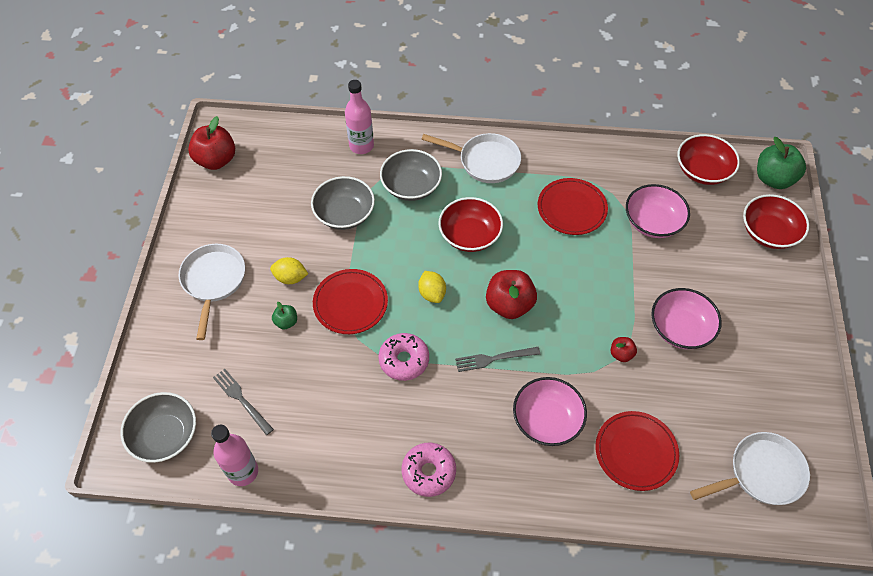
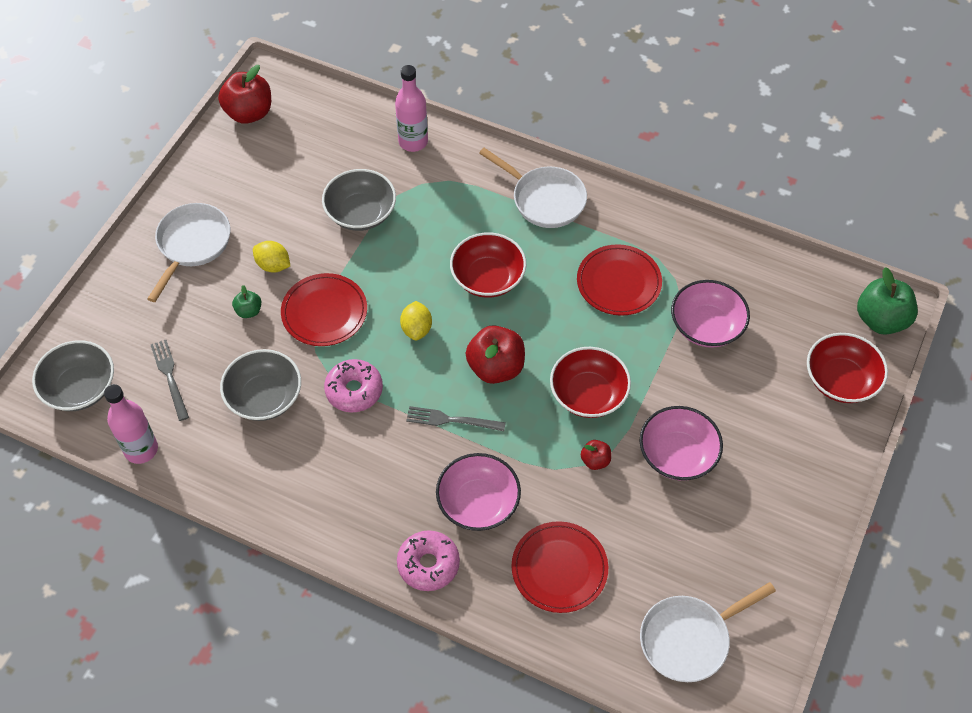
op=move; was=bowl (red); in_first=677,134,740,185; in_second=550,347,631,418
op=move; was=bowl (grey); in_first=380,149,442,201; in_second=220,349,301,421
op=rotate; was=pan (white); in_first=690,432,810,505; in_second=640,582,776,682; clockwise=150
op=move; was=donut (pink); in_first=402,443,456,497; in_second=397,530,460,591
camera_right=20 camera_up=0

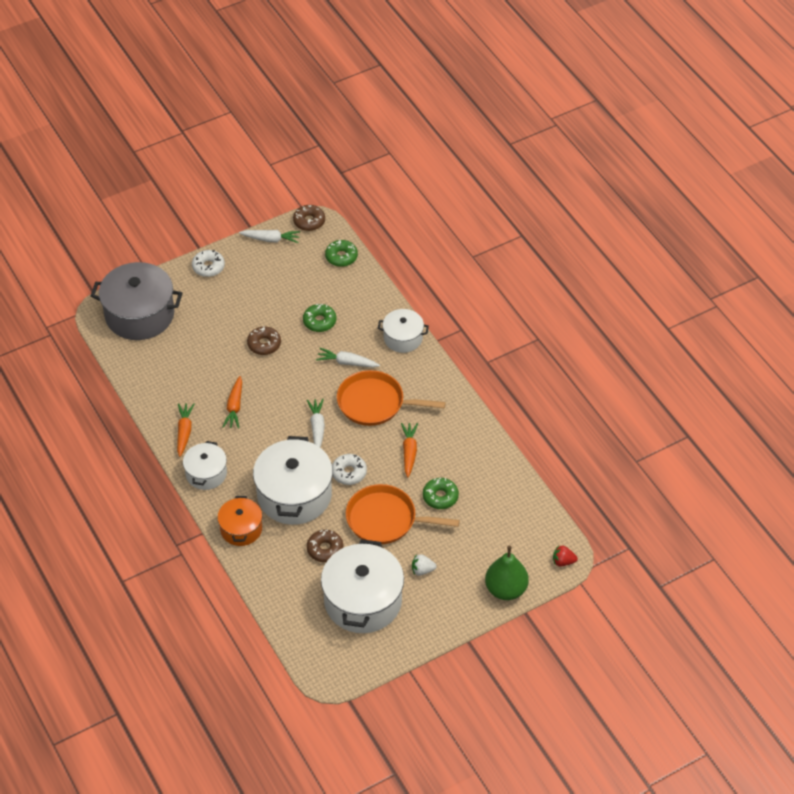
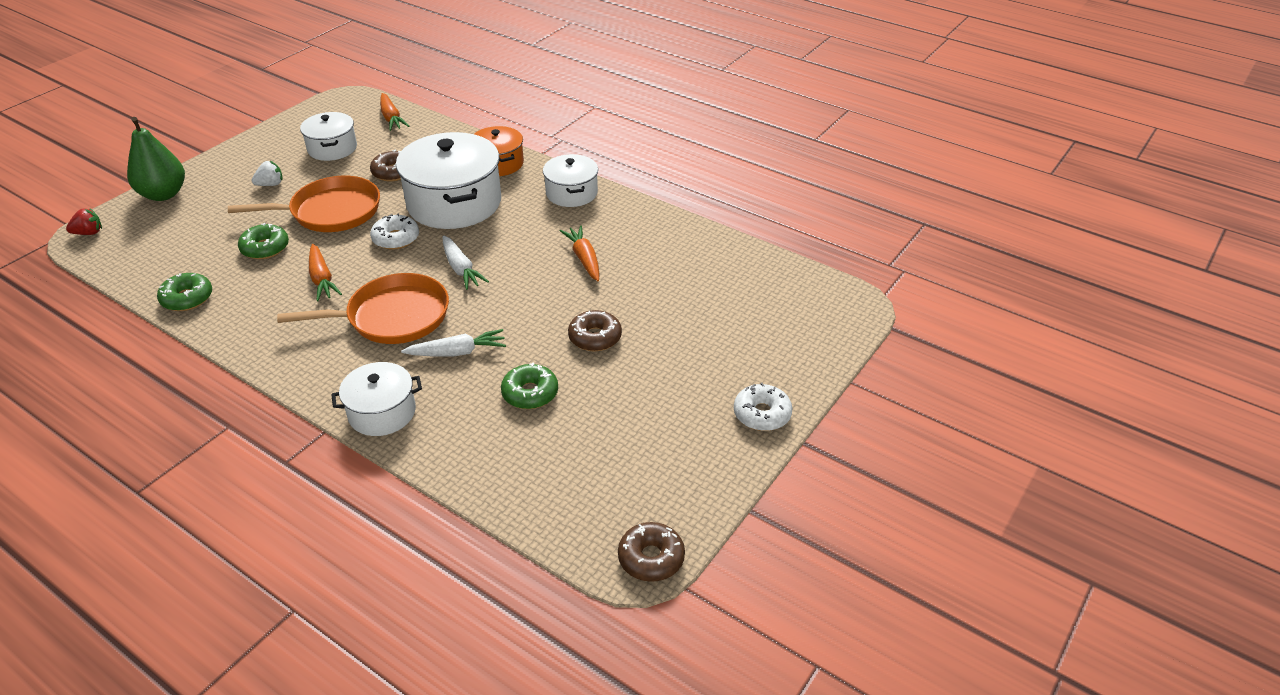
op=delete; was=carrot (white); in_first=239,230,300,243
op=move; was=donut (green); in_first=325,240,358,267; in_second=157,273,212,311
op=delete; was=pot (grey); in_first=91,262,182,340
op=move; was=carrot (orange); in_first=177,403,195,457; in_second=380,93,409,131
op=resize; was=pot (white); in_first=321,539,404,633; in_second=300,112,357,161; ratio=0.56
camera_right=155 camera_up=-10

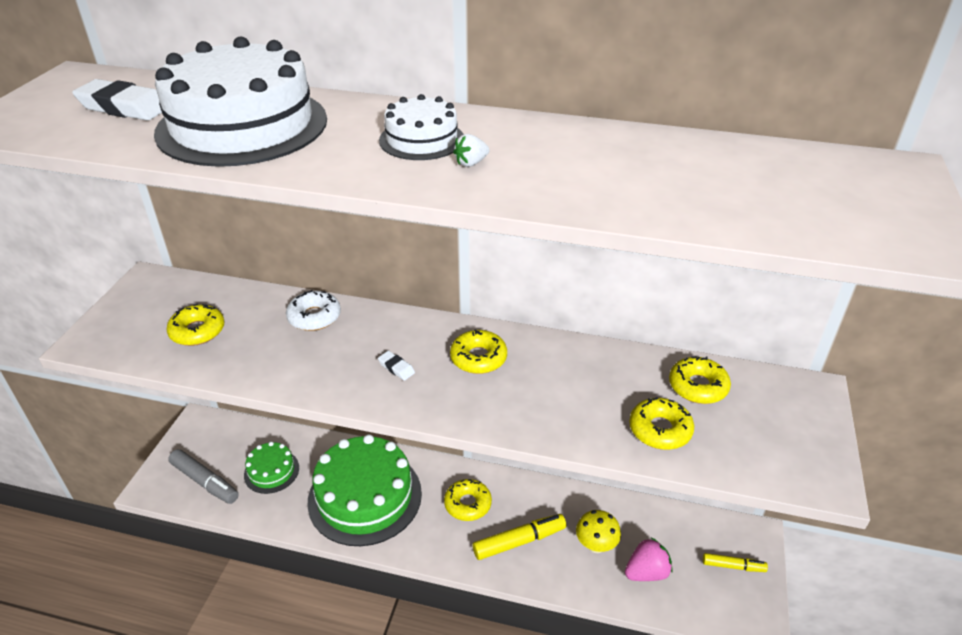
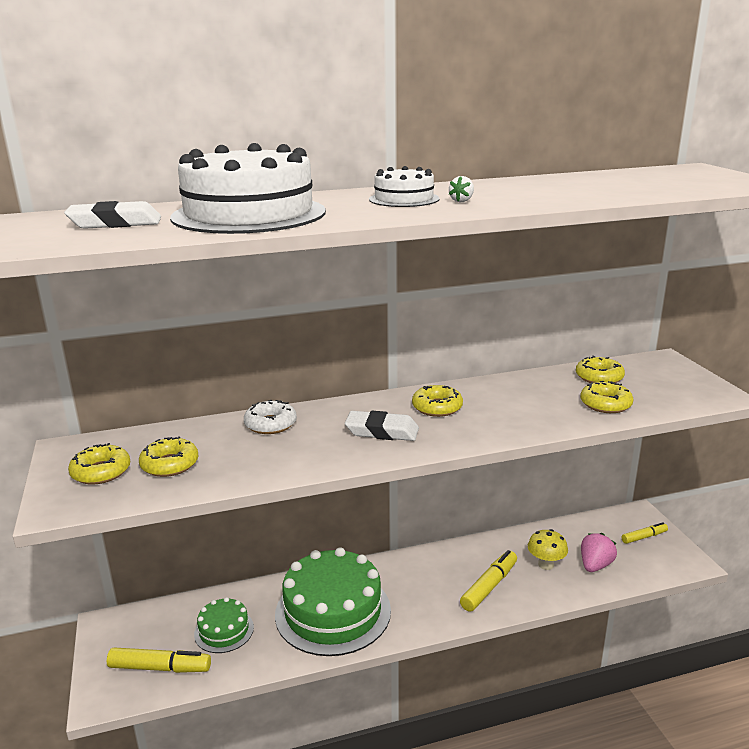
op=resize; was=eraser (white); in_first=378,351,415,381; in_second=345,411,419,441; ratio=1.98
op=recolor; was=marker (grey); now=marker (yellow); in_first=168,449,239,504; in_second=107,648,211,673
op=move; was=donut (yellow); in_first=444,479,492,521; in_second=68,443,130,484
camera_right=-30 camera_up=-15

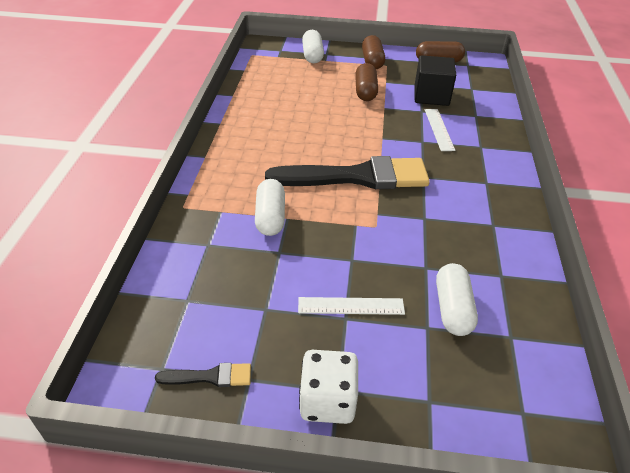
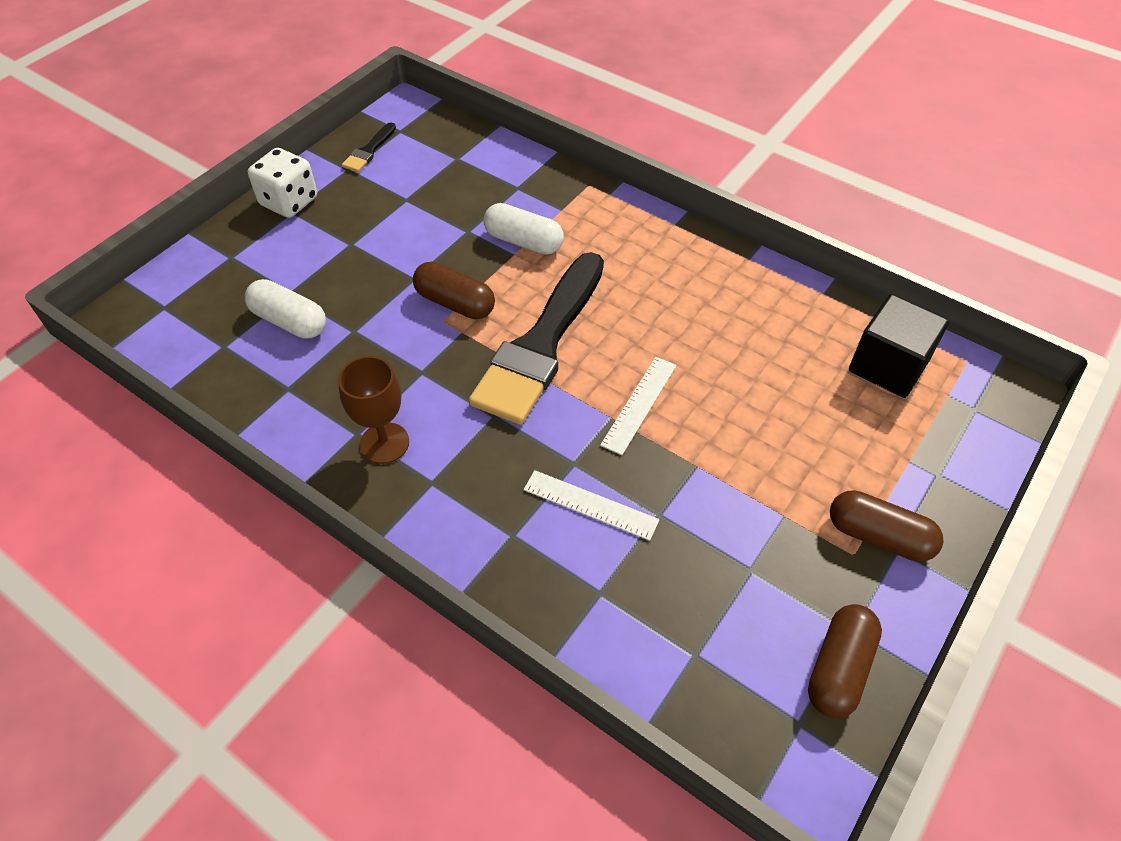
op=delete; was=capsule (white); in_first=302,30,324,63
op=move; was=cube (black); in_first=414,55,456,106; in_second=849,294,949,398
op=move; was=capsule (brown); in_first=355,63,378,101; in_second=413,262,495,319
op=move; was=ruler (white); in_first=298,297,405,315; in_second=600,357,677,455
op=insert; now=goblet (brown); in_second=338,356,409,464
camera_right=120 camera_up=10

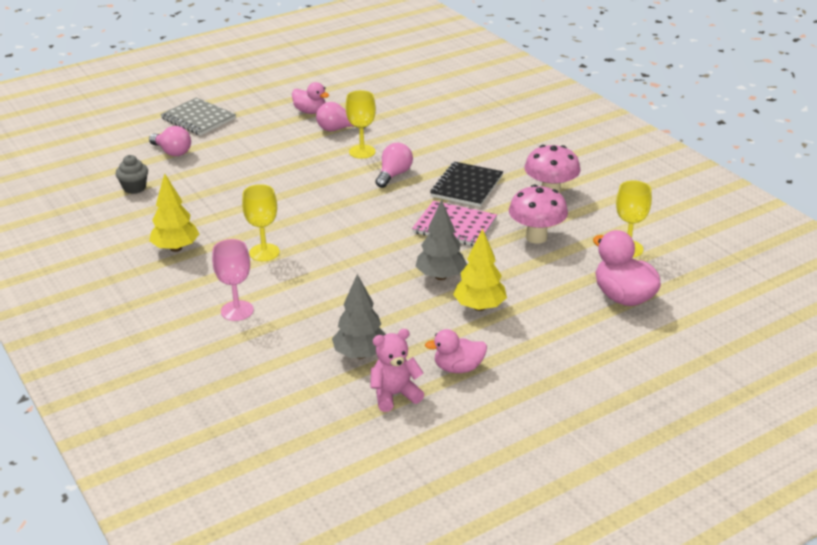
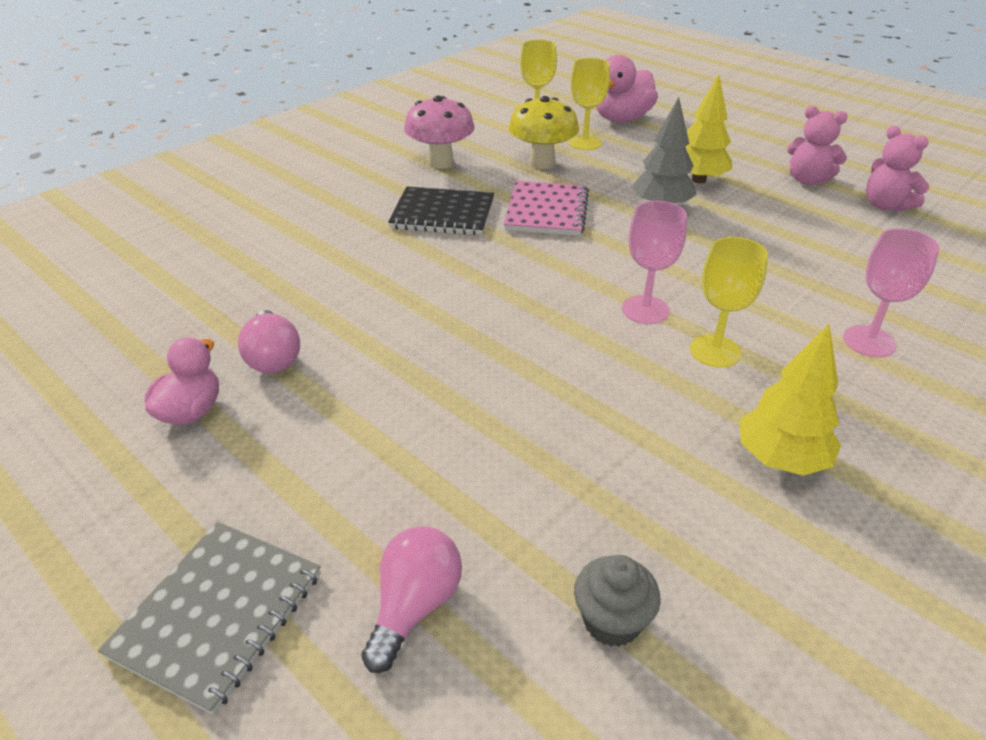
op=move; was=goblet (yellow); in_first=346,90,376,159; in_second=568,58,610,150
op=delete; was=light bulb (pink); in_first=375,143,413,188
op=recolor; was=mushroom (pink); now=mushroom (yellow); in_first=509,185,568,244; in_second=509,96,579,169
op=delete; was=tree (grey); in_first=332,274,386,359
op=replace; was=duck (pink); now=teddy bear (pink); in_first=425,329,487,373; in_second=787,106,848,185
op=insert; now=goblet (pink); in_second=622,201,687,324
camera_right=-105 camera_up=5

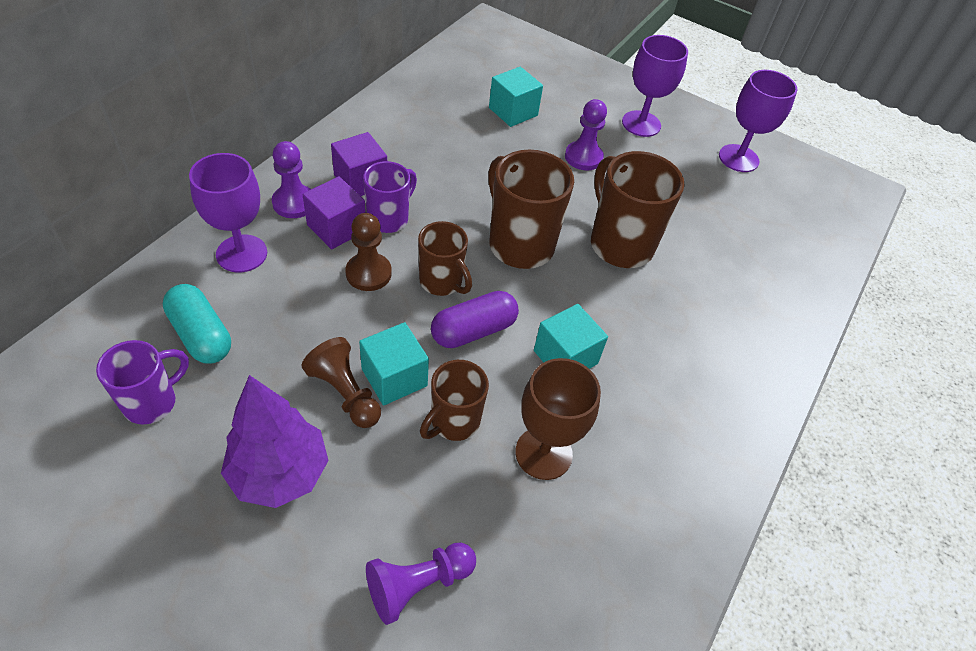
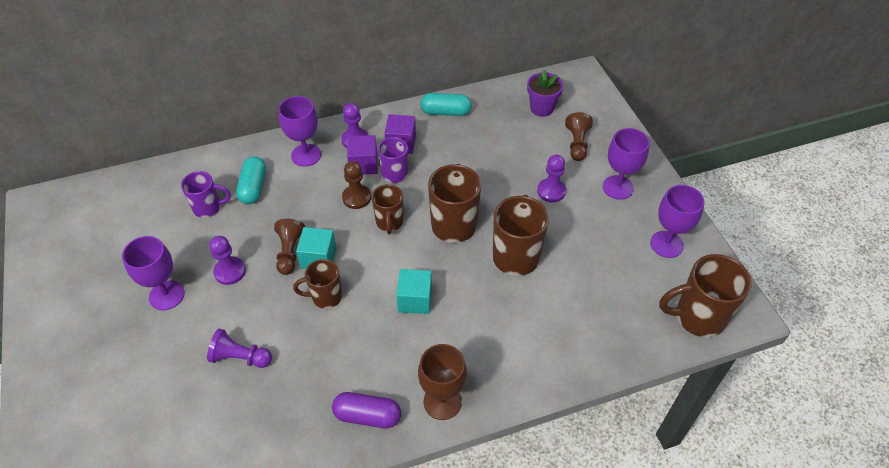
op=delete; was=cube (turquoise); in_first=489,67,543,127
op=rotate; was=mug (purple); in_first=363,161,417,233; in_second=378,137,410,183; clockwise=-45
op=move; was=capsule (purple); in_first=431,291,519,348; in_second=332,392,401,428
op=move; was=goblet (brown); in_first=515,358,601,480; in_second=418,344,467,420
op=replace; was=tree (purple); now=pawn (purple); in_first=221,375,329,508; in_second=209,236,246,285
op=insert; now=flower pot (purple); in_second=527,69,563,117
op=insert; now=capsule (turquoise); in_second=420,93,472,116
op=insert; now=pawn (brown); in_second=565,112,593,161
op=insert; now=goblet (purple); in_second=122,236,185,310
op=insert; now=mug (brown); in_second=659,254,752,337
camera_right=45 camera_up=0

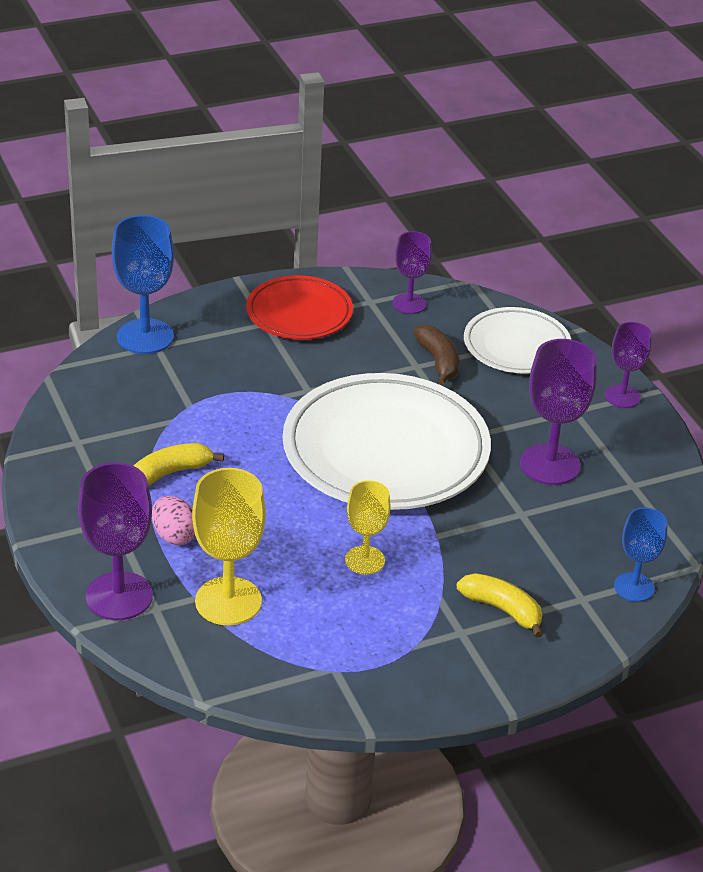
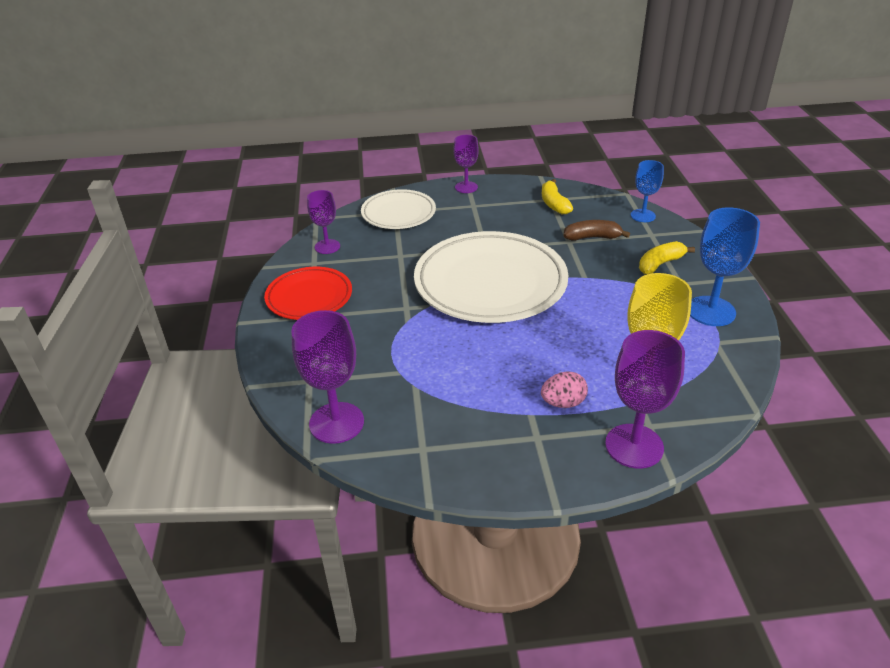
op=move; was=goblet (blue); in_first=112,215,174,354; in_second=690,207,760,326
op=move; was=banana (brown); in_first=413,325,459,385; in_second=564,220,630,241
op=move; was=goblet (purple); in_first=520,339,597,485; in_second=291,310,364,444
op=move; was=banana (yellow); in_first=134,443,224,486; in_second=542,179,573,214
op=delete; was=goblet (yellow); in_first=345,480,391,575
camera_right=-70 camera_up=0

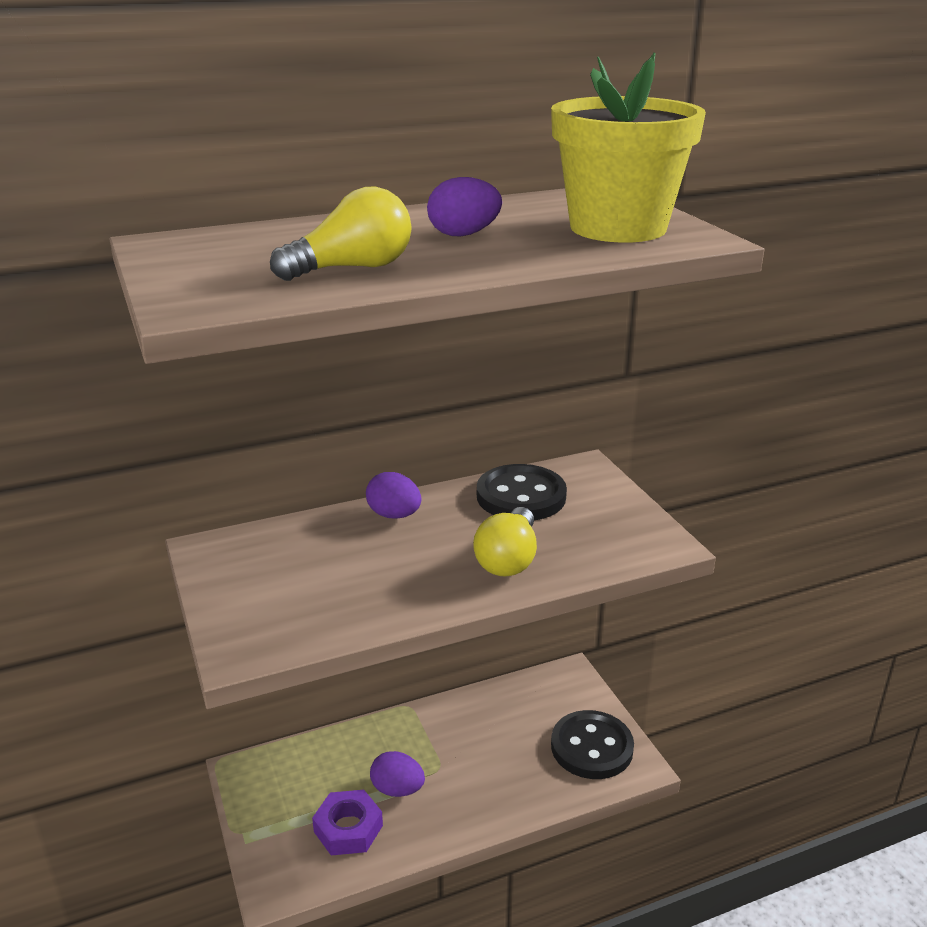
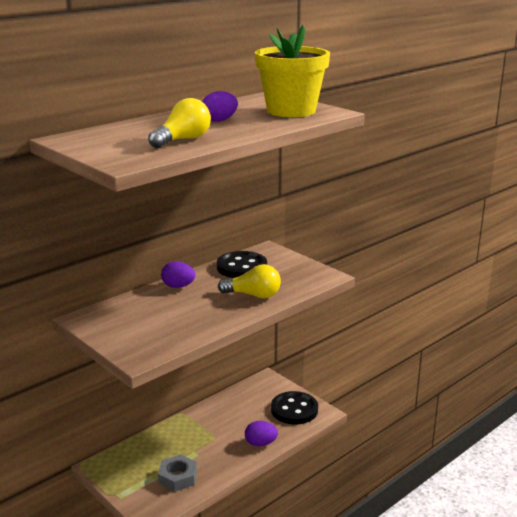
op=rotate; was=light bulb (yellow); in_first=473,507,537,577; in_second=218,264,281,298; clockwise=-75
op=move; was=egg (purple); in_first=370,751,425,797; in_second=245,421,278,446
op=recolor; was=nut (purple); now=nut (grey); in_first=312,790,383,856; in_second=158,454,197,492
camera_right=-20 camera_up=-5

